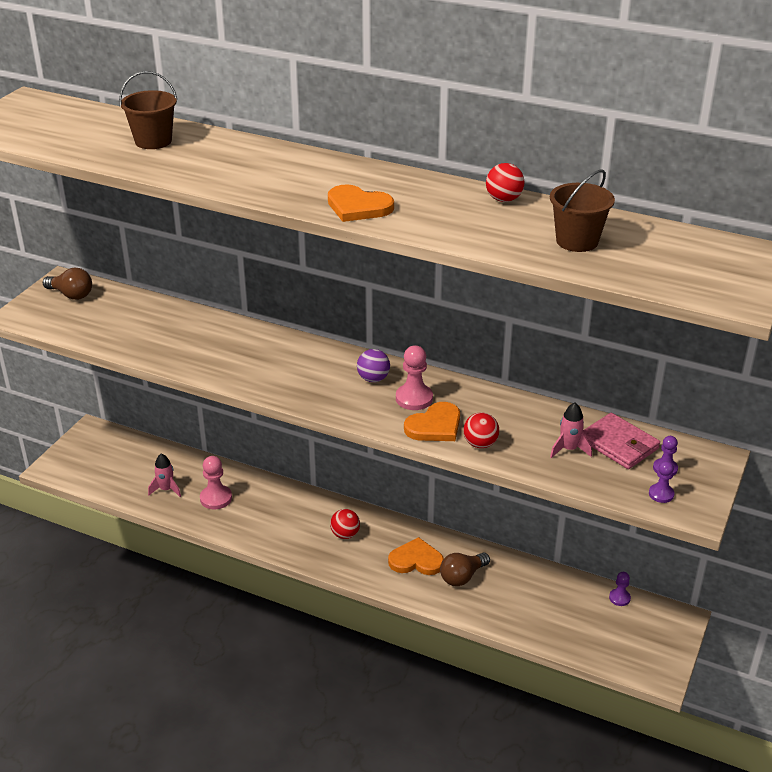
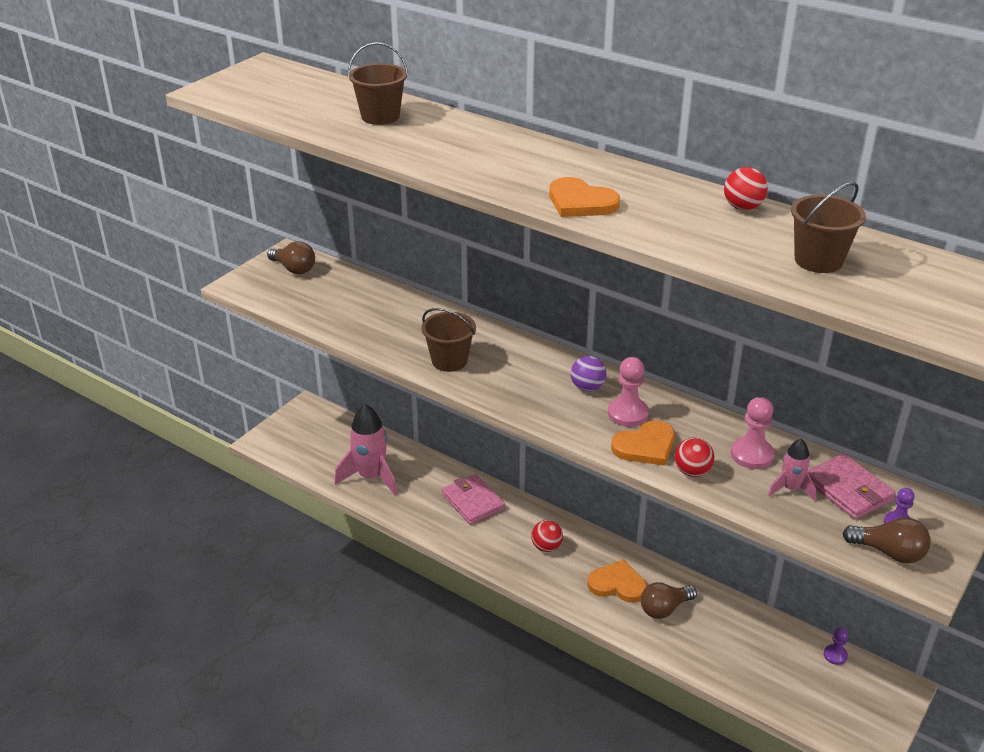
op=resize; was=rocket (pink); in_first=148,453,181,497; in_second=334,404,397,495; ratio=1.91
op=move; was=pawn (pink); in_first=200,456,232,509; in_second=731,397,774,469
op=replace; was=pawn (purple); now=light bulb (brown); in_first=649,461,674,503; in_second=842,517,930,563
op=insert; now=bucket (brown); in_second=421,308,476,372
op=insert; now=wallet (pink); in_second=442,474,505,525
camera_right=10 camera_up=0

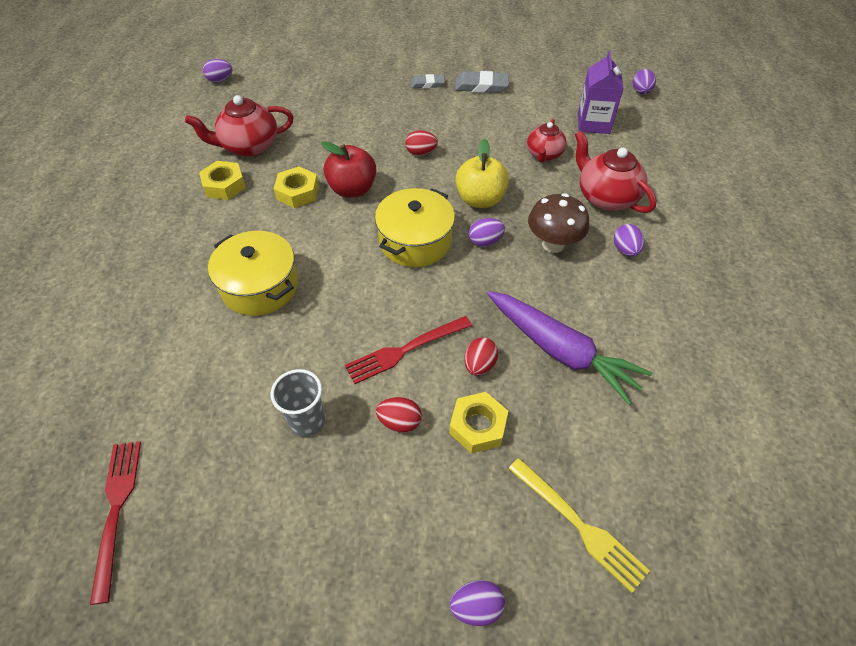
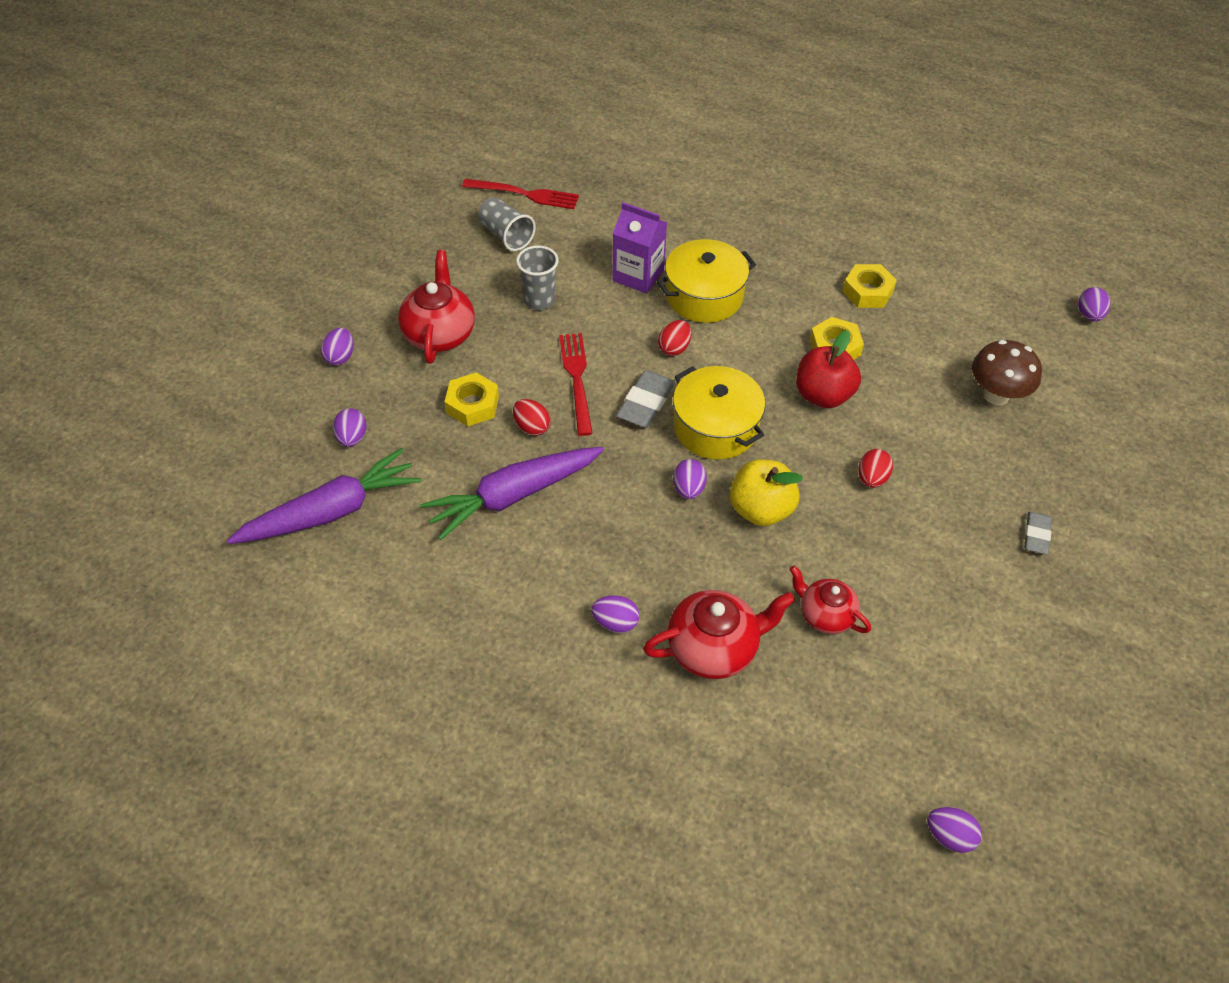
op=move; was=carton (purple); in_first=578,51,623,134; in_second=612,202,667,294
op=move; was=eraser (grey); in_first=455,71,509,93; in_second=616,370,675,428
op=move; was=teapot (red); in_first=185,95,293,157; in_second=398,250,475,364
op=move; was=mushroom (brown); in_first=528,193,589,253; in_second=972,340,1042,405
op=move; was=egg (red); in_first=376,397,422,433; in_second=658,320,691,356
op=replace; was=fork (yellow); now=egg (purple); in_first=508,458,650,593; in_second=333,408,367,447
op=insert; now=cup (grey); in_second=478,197,536,251
op=insert; now=carrot (purple); in_second=227,448,421,544
camera_right=110 camera_up=0

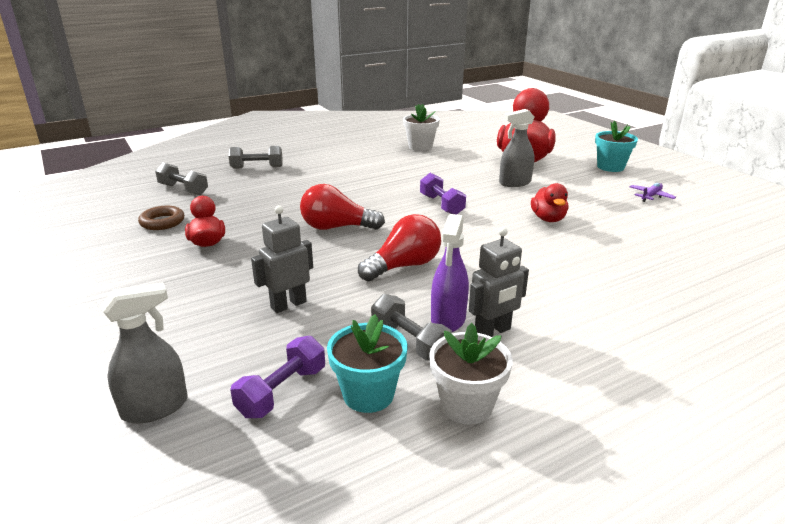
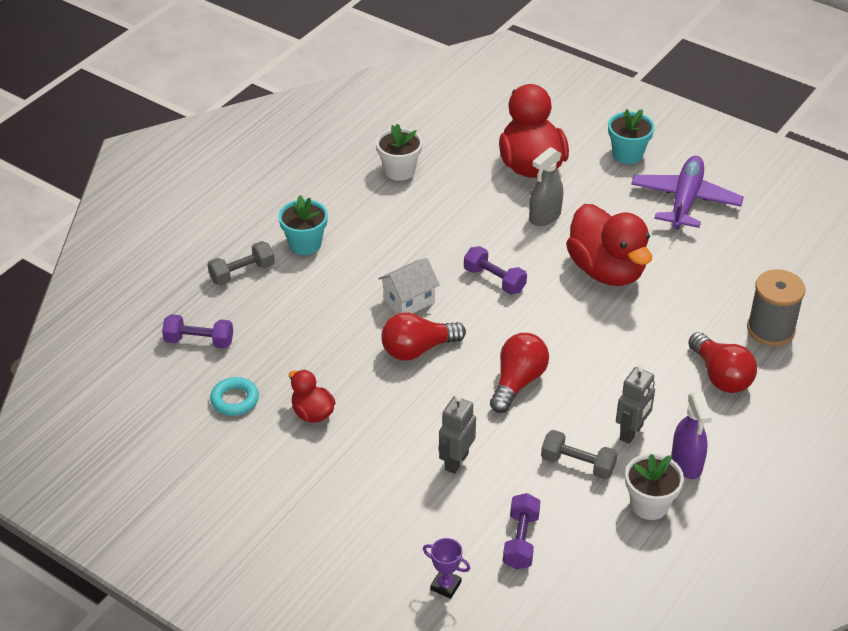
op=recolor; was=dumbbell (grey); now=dumbbell (purple); in_first=155,162,208,195; in_second=162,314,233,349
op=resize; was=duck (red); in_first=531,183,568,222; in_second=566,204,652,286; ratio=2.0
op=resize; was=plane (purple); in_first=629,183,676,202; in_second=631,156,744,229; ratio=2.3
op=recolor; was=ring (brown); now=ring (turquoise); in_first=138,206,184,230; in_second=210,377,259,416
op=move; was=spray bottle (purple); in_first=431,214,469,332; in_second=671,392,712,479
op=replace; was=spray bottle (grey); now=trophy (purple); in_first=102,282,188,423; in_second=423,538,470,599
op=move; was=flower pot (turquoise); in_first=327,314,407,413; in_second=278,195,328,255
op=insert; now=house (white); in_second=378,258,440,314
op=insert; now=spool (grey); in_second=747,269,805,346
op=insert; now=light bulb (red); in_second=688,332,757,393
camera_right=-25 camera_up=15

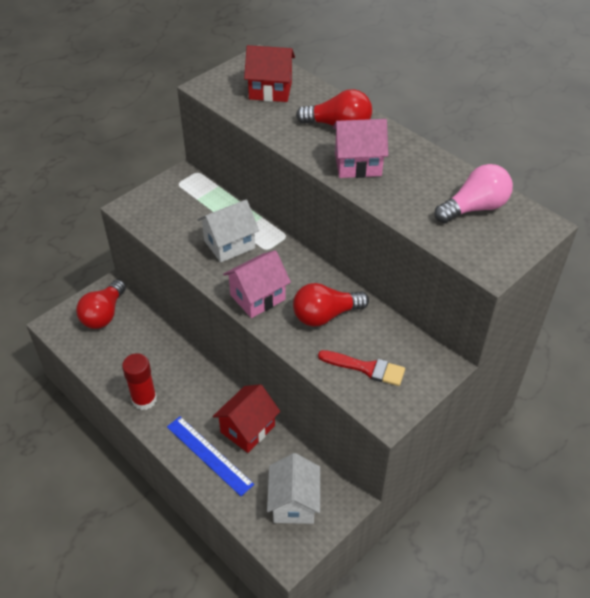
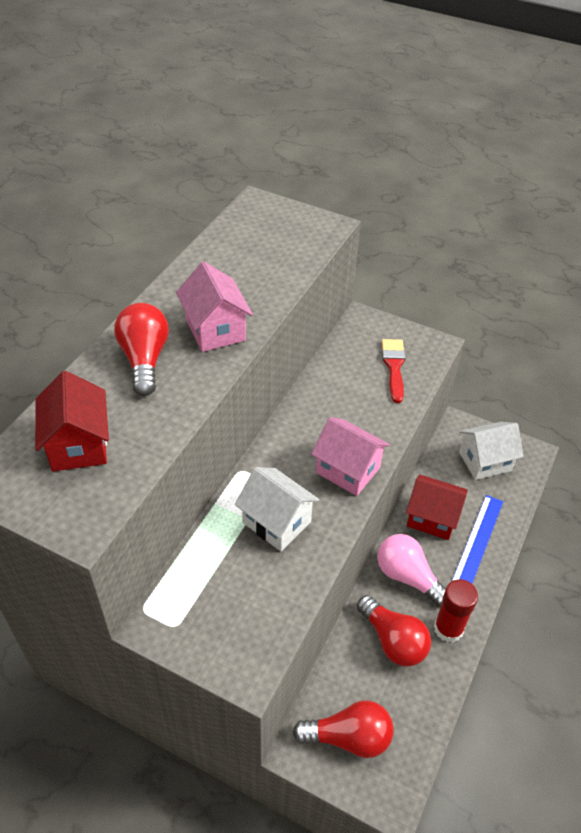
op=move; was=light bulb (pink); in_first=434,164,513,223; in_second=377,534,446,607
op=move; was=light bulb (red); in_first=293,283,369,327; in_second=357,595,431,667
camera_right=-110 camera_up=0

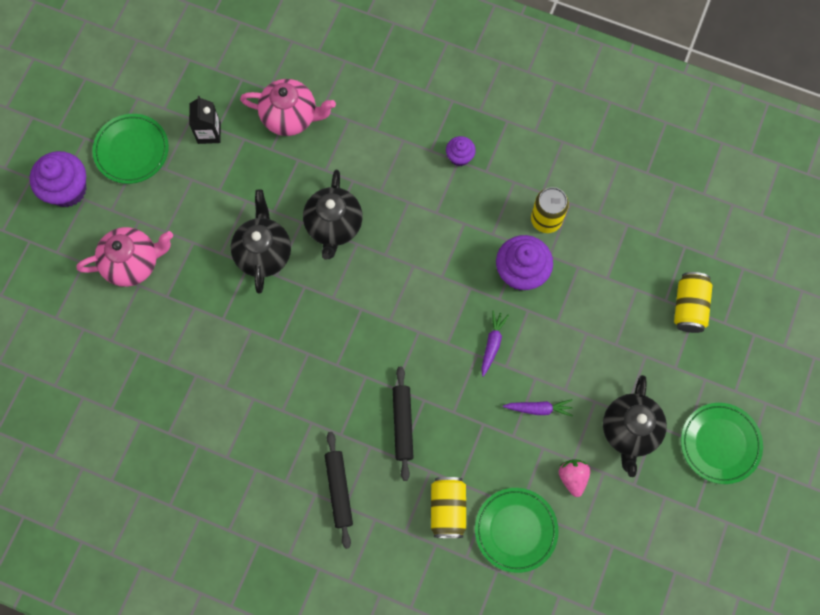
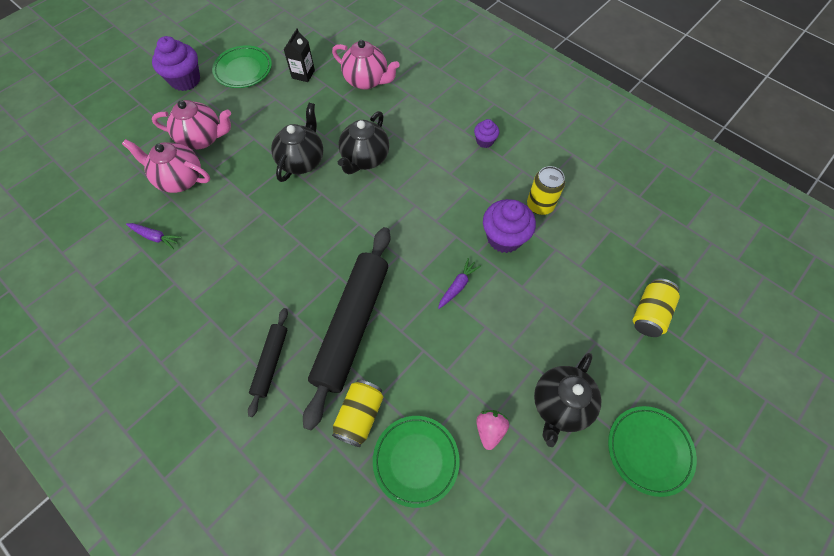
op=resize; was=rolling pin (black); in_first=393,366,413,481; in_second=303,227,391,430; ratio=2.0
op=move; was=carrot (purple); in_first=503,399,573,417; in_second=126,223,182,249
op=insert; now=teapot (pink); in_second=122,139,210,193
camera_right=20 camera_up=-10

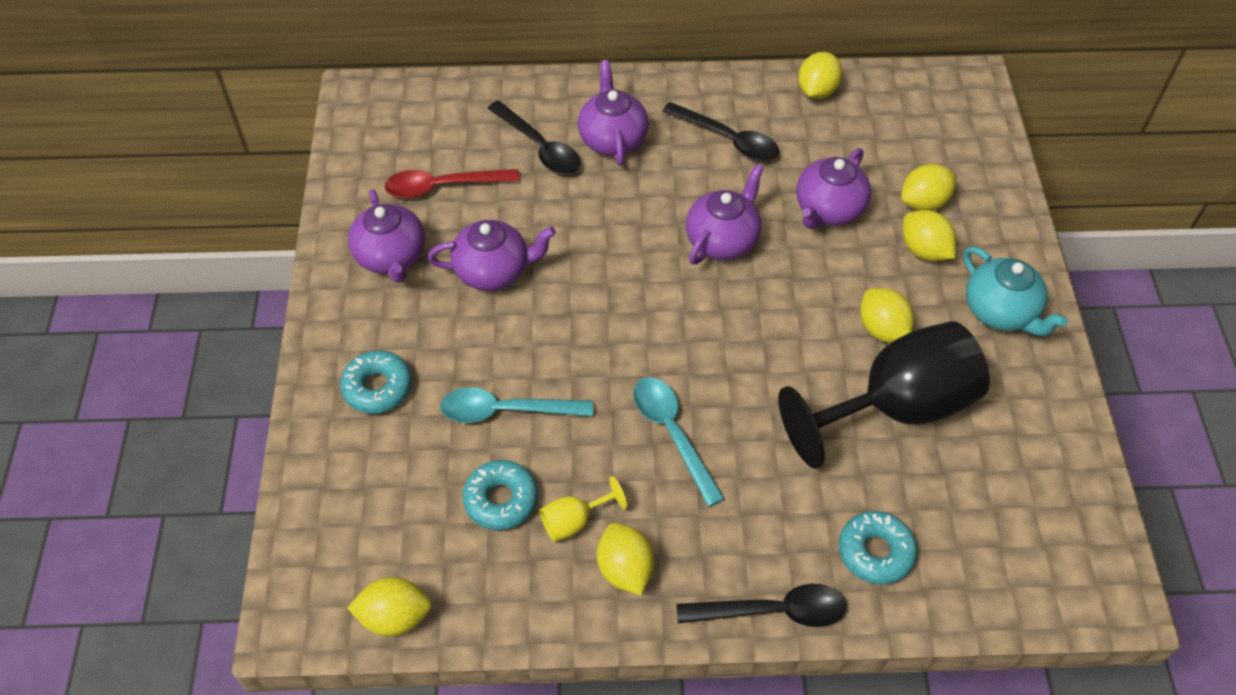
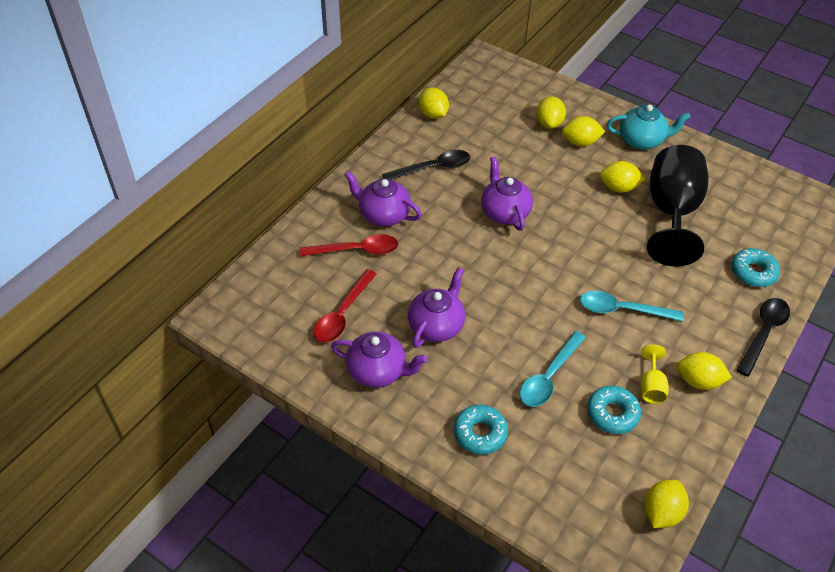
op=recolor; was=spoon (black); now=spoon (red); in_first=488,101,580,174; in_second=299,234,398,257
op=delete; was=teapot (purple); in_first=796,148,871,229
camera_right=-55 camera_up=-5

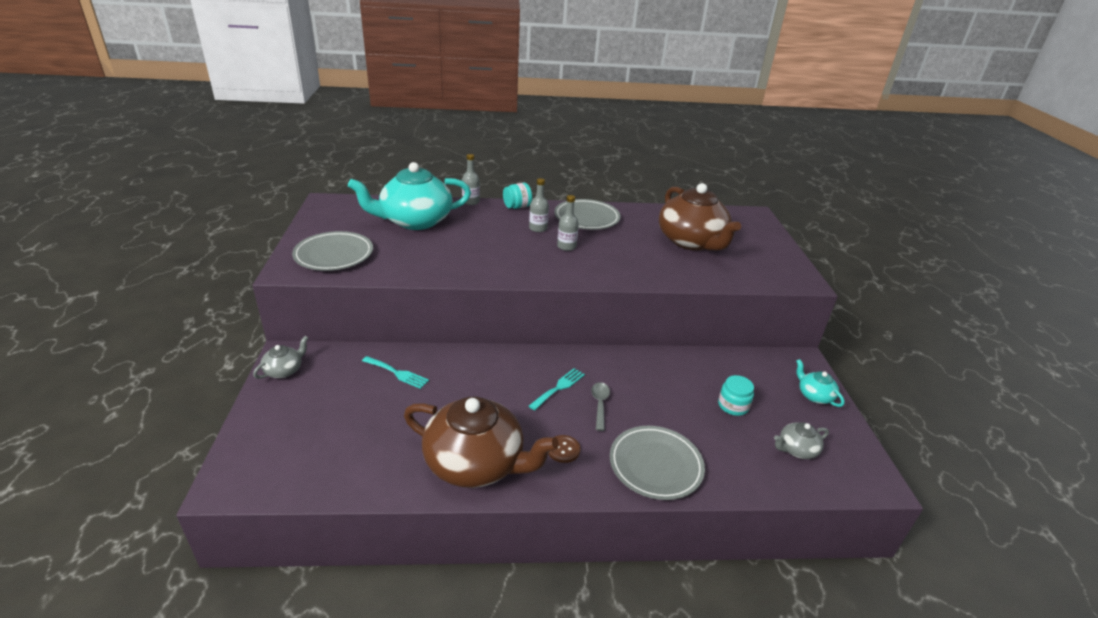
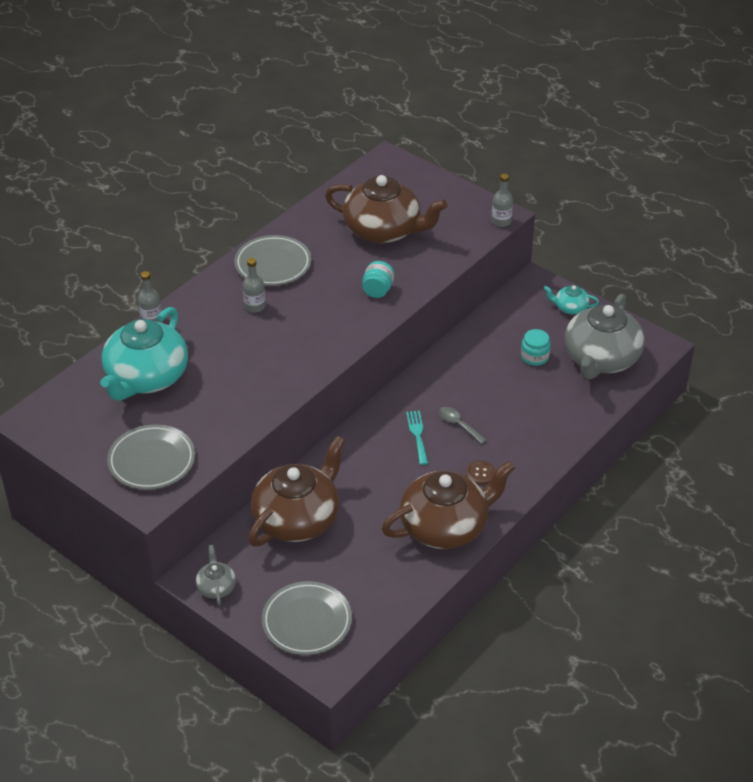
op=move; was=jar (turquoise); in_first=503,183,532,209; in_second=362,261,395,298
op=move; was=bottle (grey); in_first=557,195,579,251; in_second=491,174,513,227
op=replace; was=fork (turquoise); now=teapot (brown); in_first=362,356,429,389; in_second=248,436,345,547
op=resize; was=teapot (grey); in_first=774,422,829,459; in_second=565,294,645,380; ratio=2.26
op=move; was=plate (grey); in_first=610,426,705,500; in_second=262,581,352,655
camera_right=-45 camera_up=10

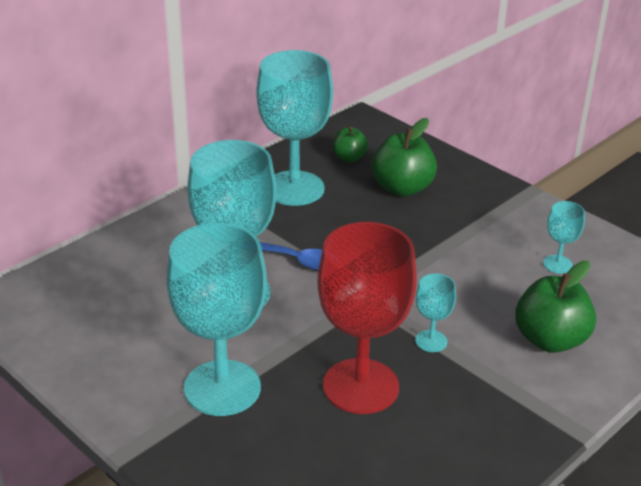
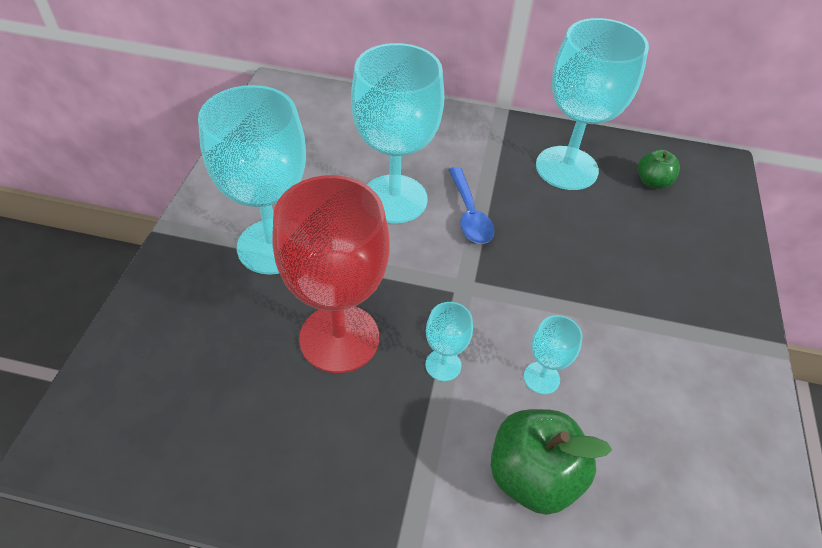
op=delete; was=apple (green); in_first=371,118,437,197
op=move; was=goblet (turquoise); in_first=543,201,585,274; in_second=524,315,583,394
camera_right=55 camera_up=15

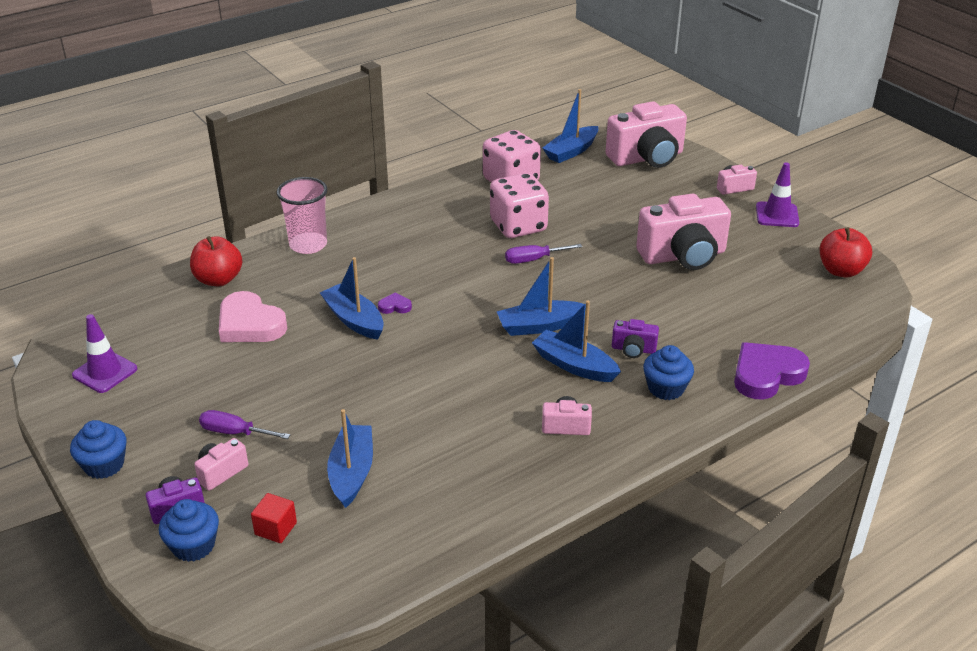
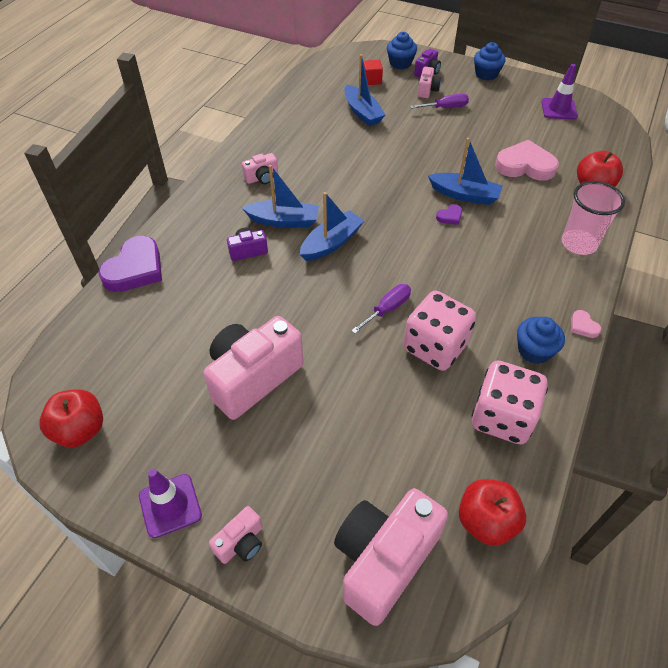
op=replace; was=boat (blue); now=apple (red); in_first=542,89,598,163; in_second=459,479,526,546
op=move; was=cupcake (blue); in_first=643,345,694,400; in_second=517,317,565,364
op=insert; now=heart (pink); in_second=571,310,601,338
camera_right=150 camera_up=15

